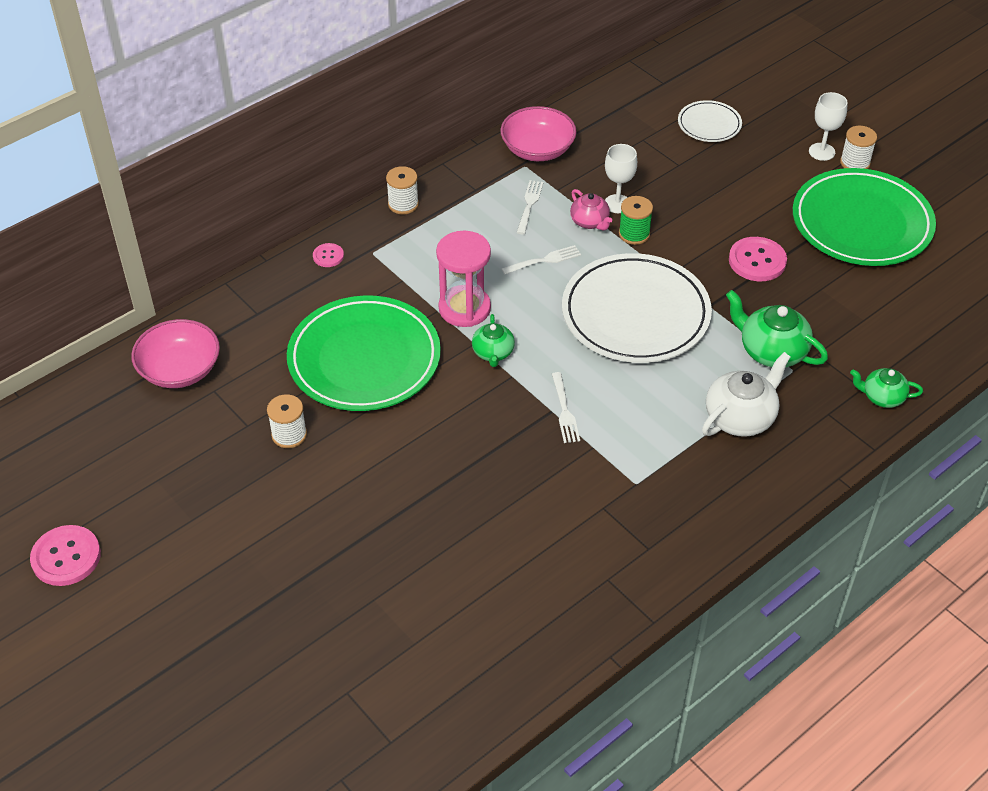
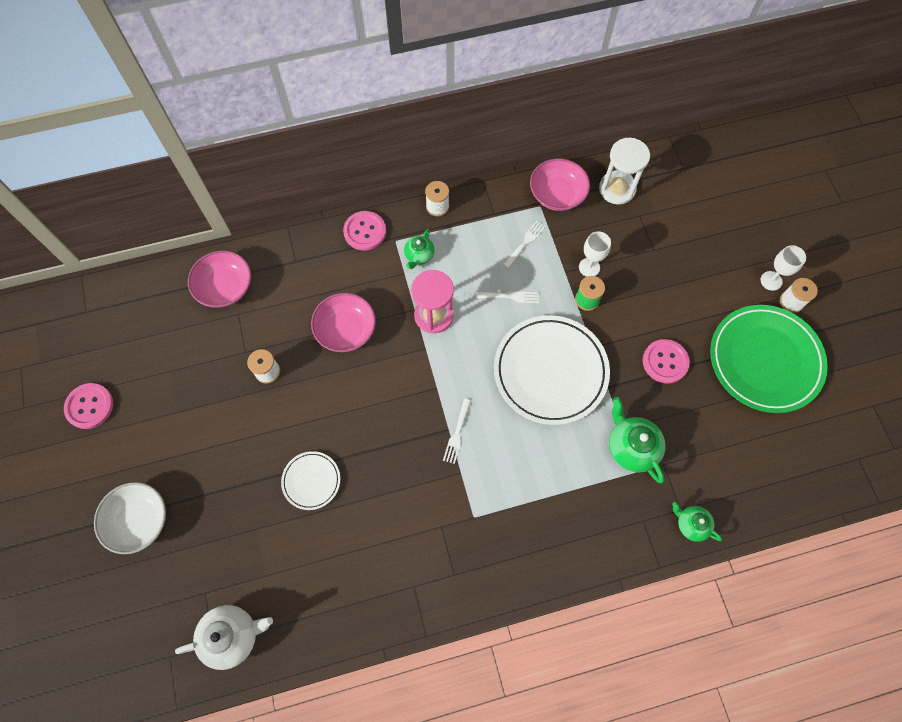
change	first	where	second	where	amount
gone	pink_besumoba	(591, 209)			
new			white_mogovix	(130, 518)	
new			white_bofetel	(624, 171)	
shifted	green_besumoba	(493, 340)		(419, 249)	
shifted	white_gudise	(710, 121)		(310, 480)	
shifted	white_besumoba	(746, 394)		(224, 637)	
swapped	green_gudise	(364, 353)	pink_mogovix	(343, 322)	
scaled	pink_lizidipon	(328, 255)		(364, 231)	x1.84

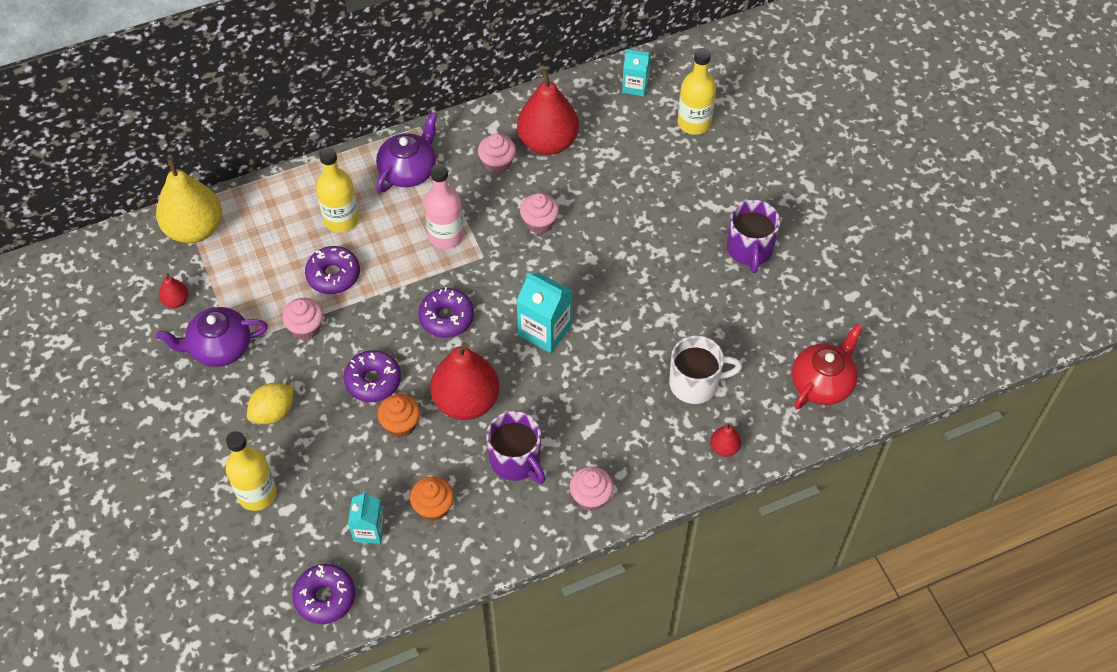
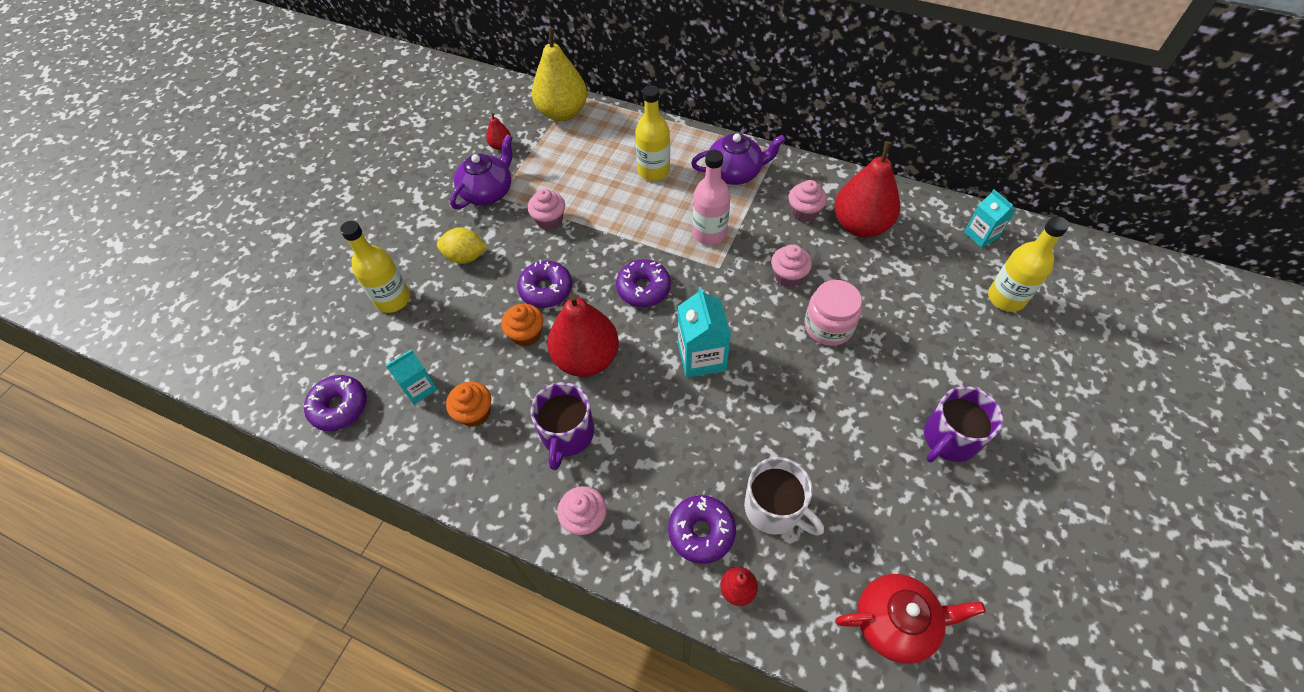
change	first	where	second	where	amount
new			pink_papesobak	(833, 313)	
shifted	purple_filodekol	(332, 270)		(702, 529)	
rotated	purple_besumoba	(212, 337)		(481, 171)	90 degrees clockwise

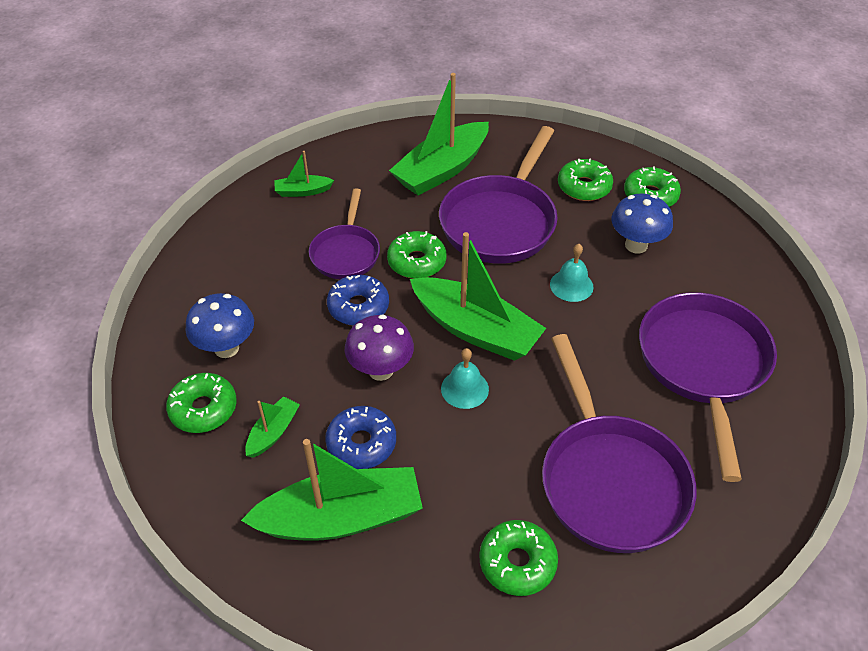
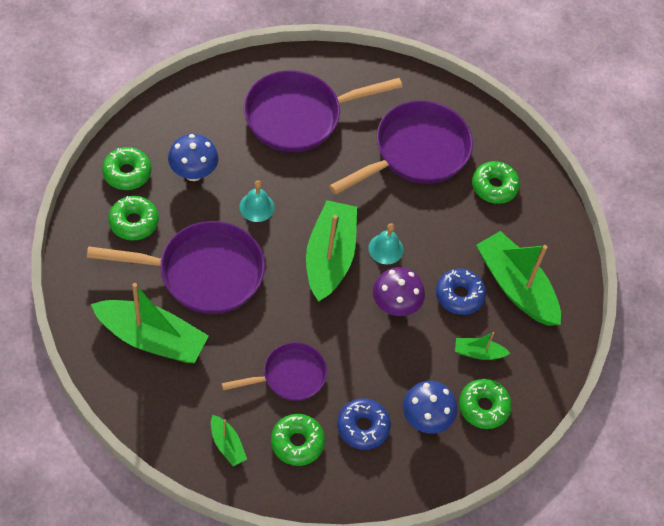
change	first	where	second	where	amount
shifted	blue_filodekol	(358, 300)		(364, 424)	
shifted	green_filodekol	(417, 255)		(298, 440)	

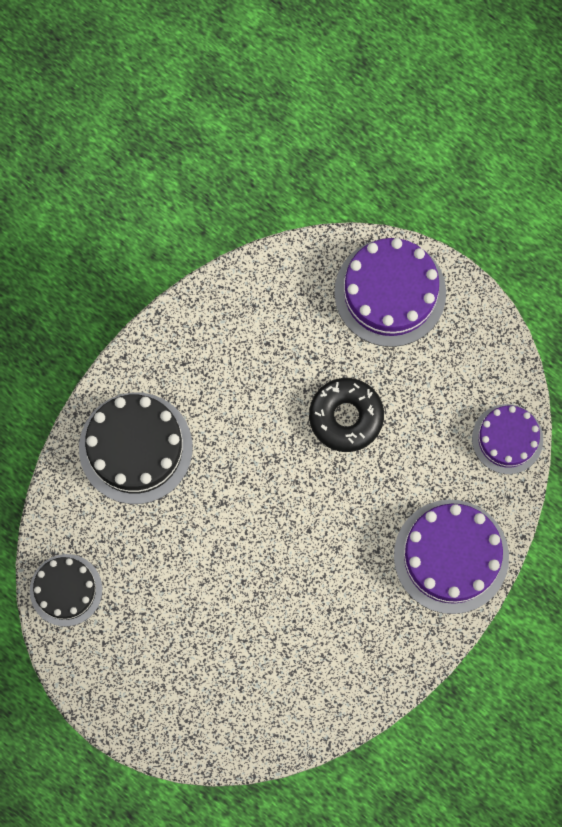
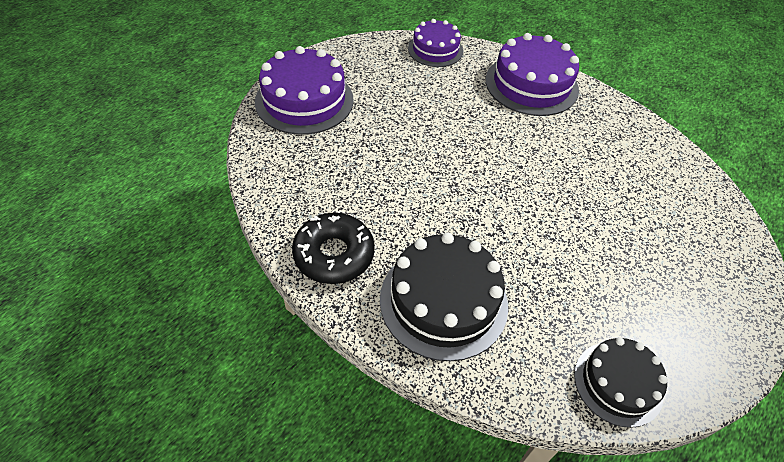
change	first	where	second	where	amount
shifted	black_filodekol	(346, 415)		(333, 248)	

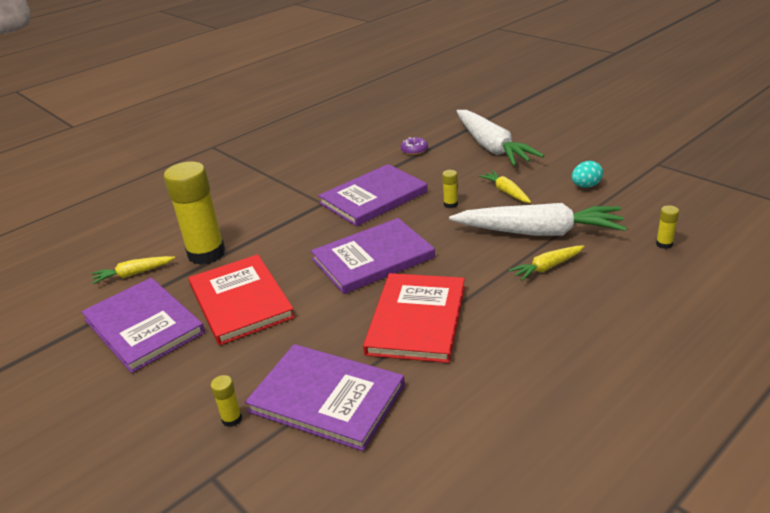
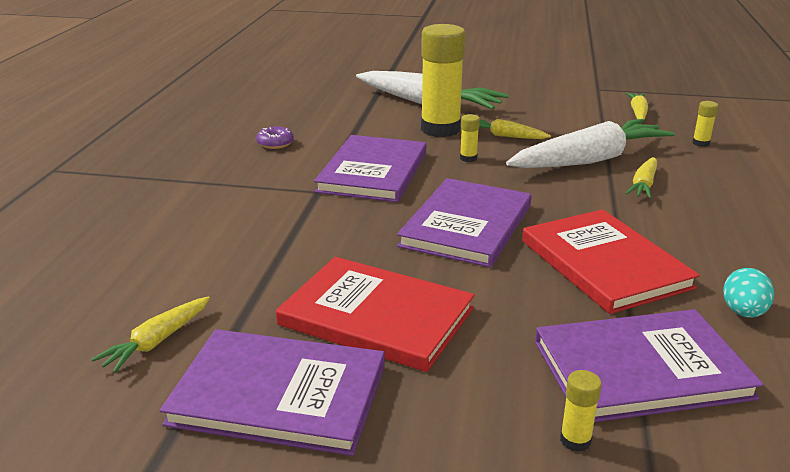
change	first	where	second	where	amount
new			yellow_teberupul	(637, 106)	
shifted	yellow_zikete	(194, 213)		(443, 80)	
shifted	purple_filodekol	(414, 146)		(275, 137)	
shifted	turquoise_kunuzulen	(587, 174)		(748, 293)	

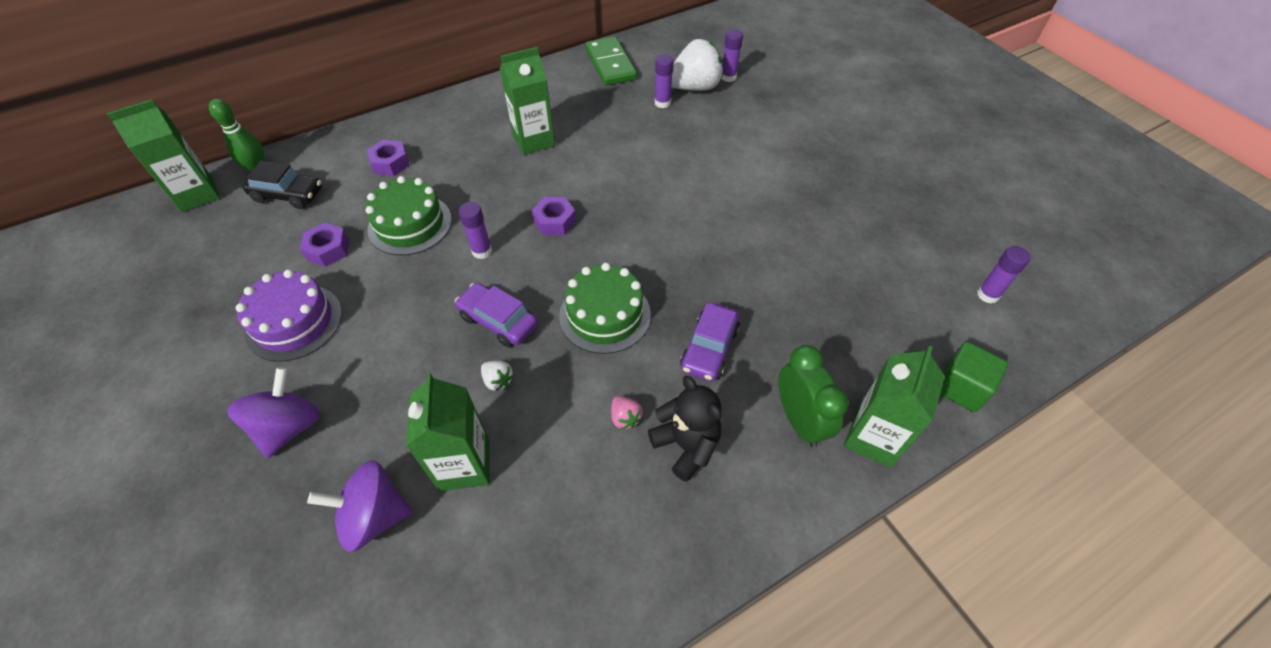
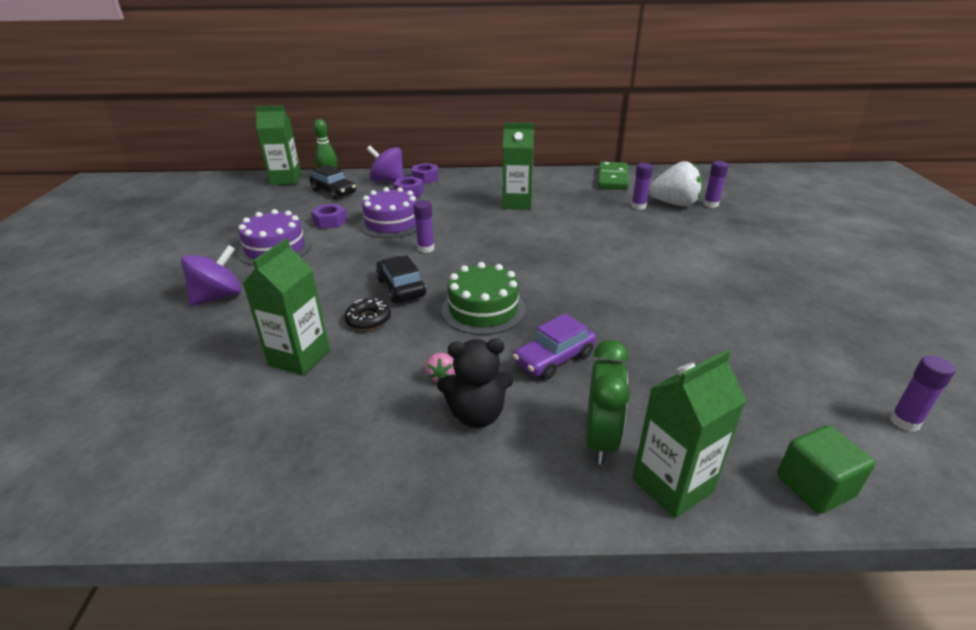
change	first	where	second	where	amount
shifted	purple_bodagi	(360, 506)		(385, 164)	
shifted	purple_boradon	(554, 216)		(425, 173)	
swapped	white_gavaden	(497, 376)	black_filodekol	(367, 314)	
repainted	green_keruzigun	(408, 215)	purple_keruzigun	(388, 212)	
repainted	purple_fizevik	(496, 315)	black_fizevik	(401, 279)	
rotated	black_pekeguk	(685, 429)		(475, 383)	90 degrees clockwise

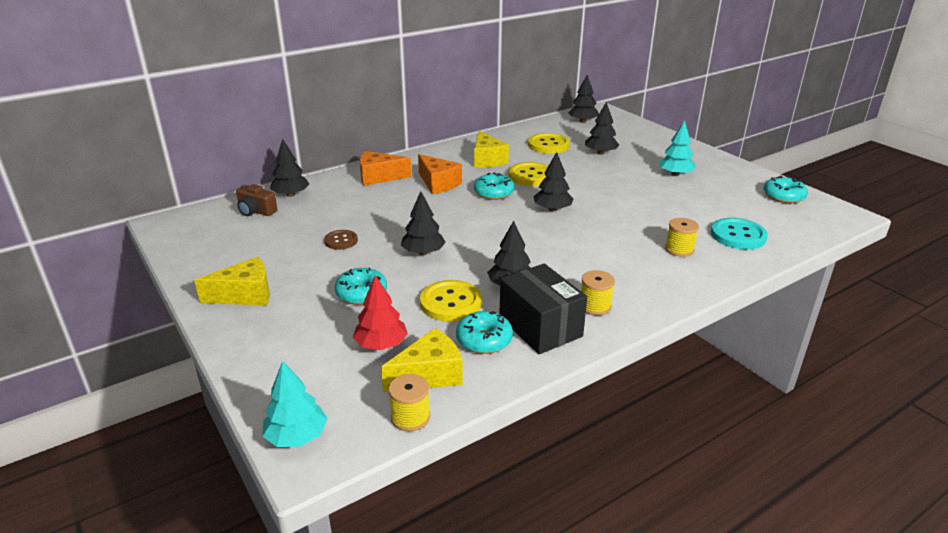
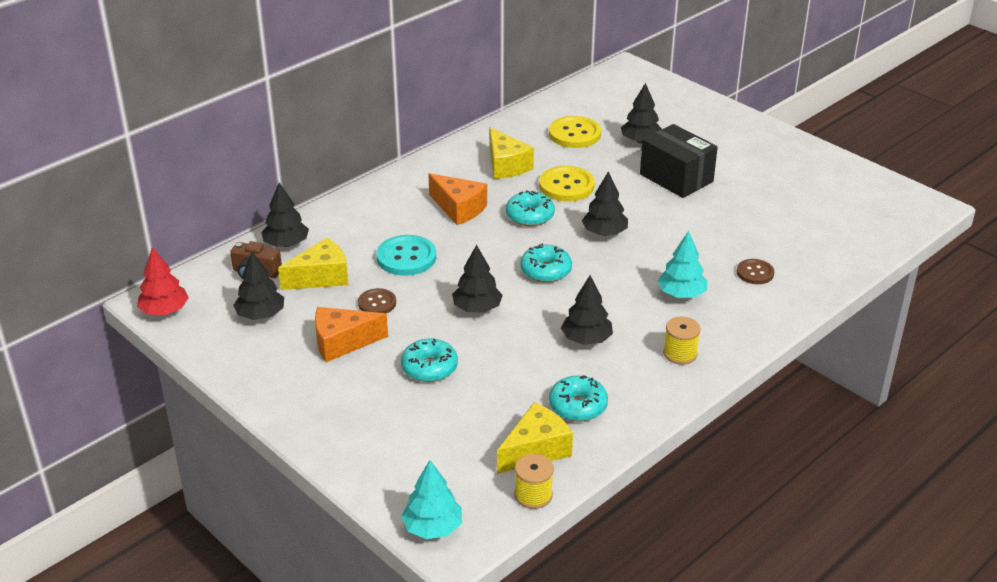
change	first	where	second	where	amount
gone	yellow_lizidipon	(451, 301)			
shifted	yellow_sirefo	(232, 281)		(313, 264)	
shifted	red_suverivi	(380, 312)		(163, 281)	
shifted	orange_sirefo	(386, 168)		(351, 334)	
shifted	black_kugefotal	(543, 308)		(679, 161)	
shifted	black_suverivi	(583, 99)		(258, 286)	
shifted	turquoise_suverivi	(676, 148)		(682, 264)	
shifted	turquoise_lizidipon	(739, 234)		(406, 255)	
shifted	turquoise_filodekol	(786, 189)		(546, 263)	
swapped	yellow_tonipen	(682, 237)	brown_lizidipon	(755, 271)	

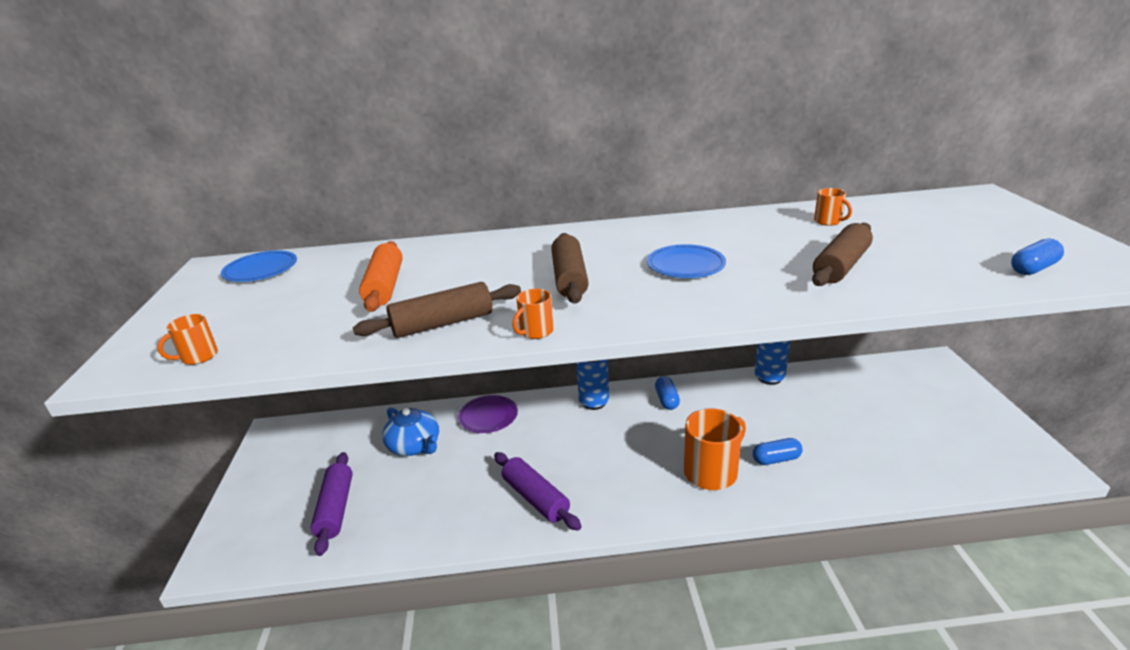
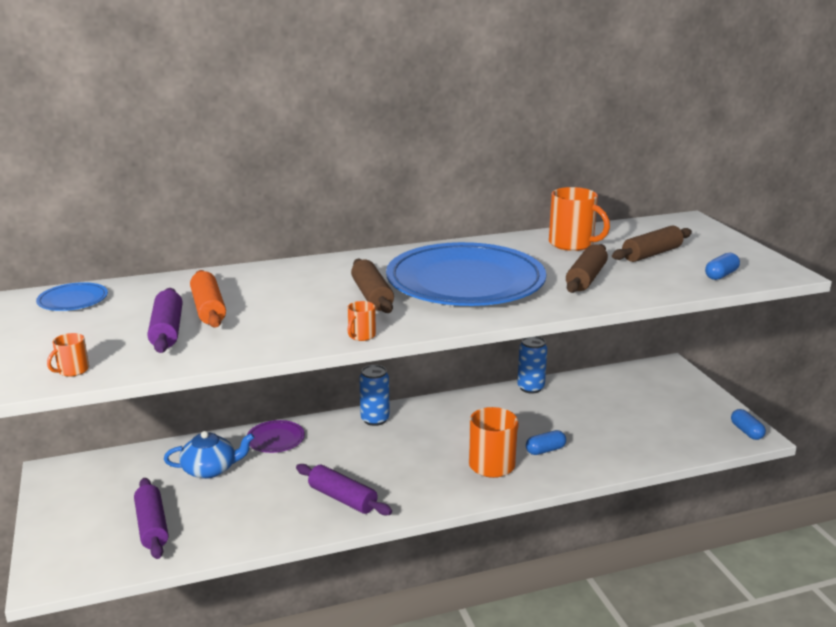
change	first	where	second	where	amount
new			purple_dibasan	(165, 320)	
shifted	brown_dibasan	(437, 310)		(652, 244)	
shifted	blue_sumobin	(667, 393)		(748, 424)	
rotated	blue_besumoba	(410, 432)		(209, 455)	45 degrees counterclockwise
scaled	blue_gudise	(686, 261)		(466, 274)	x2.46
scaled	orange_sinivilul	(833, 207)		(579, 219)	x2.05

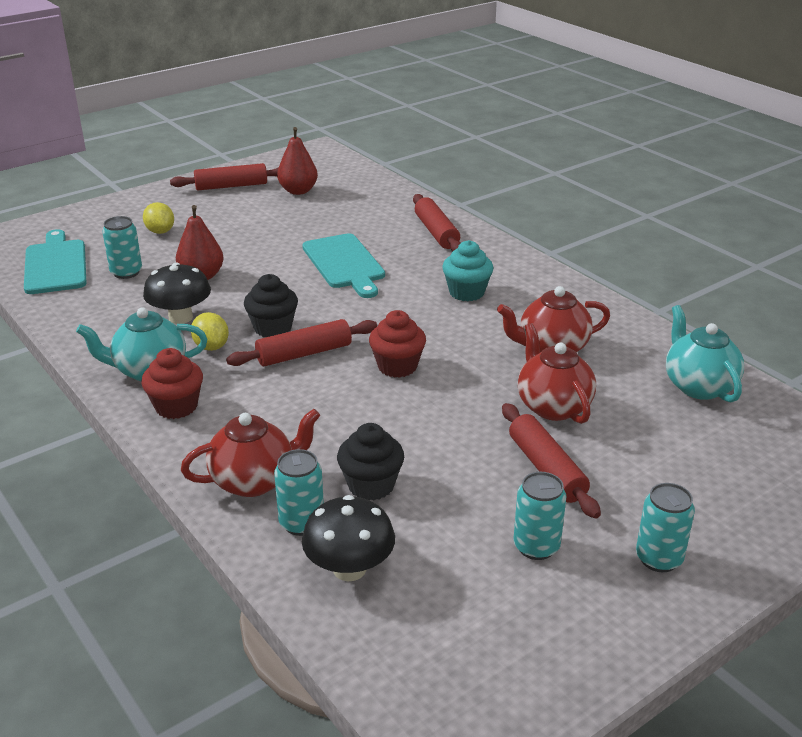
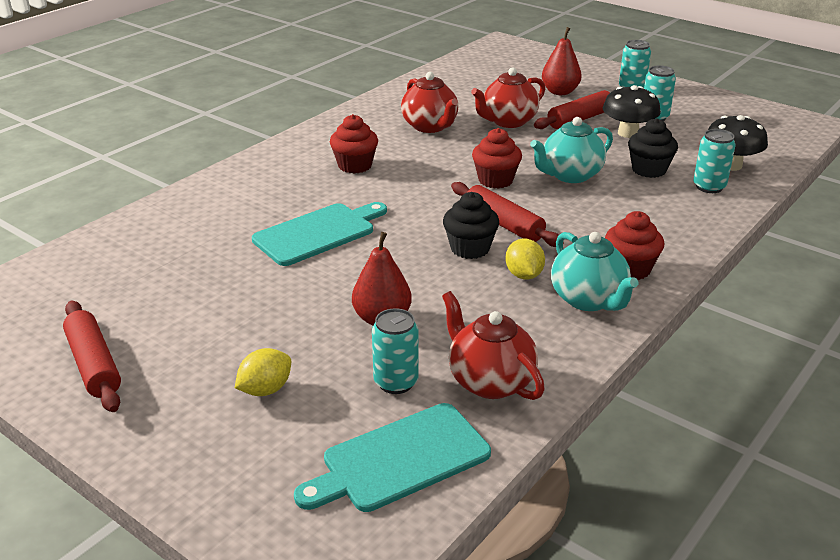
change	first	where	second	where	amount
gone	red_dibasan	(436, 223)			
shifted	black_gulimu	(177, 293)		(632, 111)	
shifted	red_besumoba	(250, 453)		(493, 345)	
shifted	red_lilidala	(297, 161)		(562, 61)	
shifted	turquoise_besumoba	(705, 353)		(571, 150)	
repainted	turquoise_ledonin	(467, 271)	red_ledonin	(354, 144)	
rotated	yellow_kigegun	(210, 331)		(525, 259)	60 degrees counterclockwise

